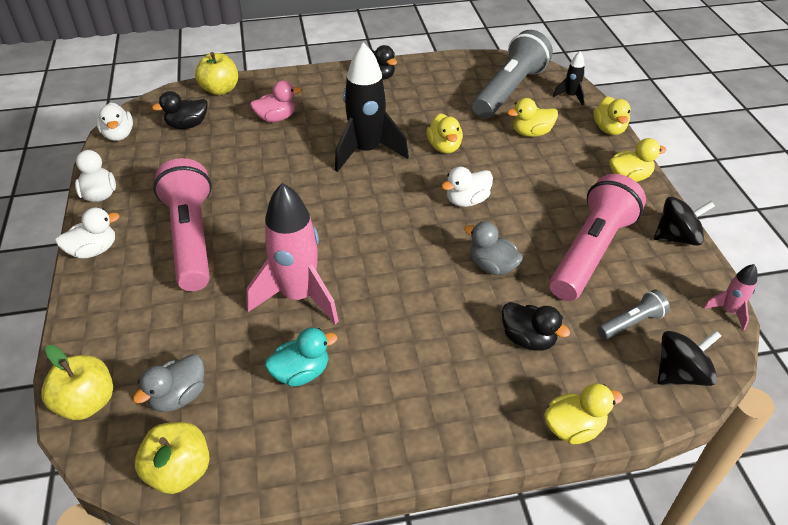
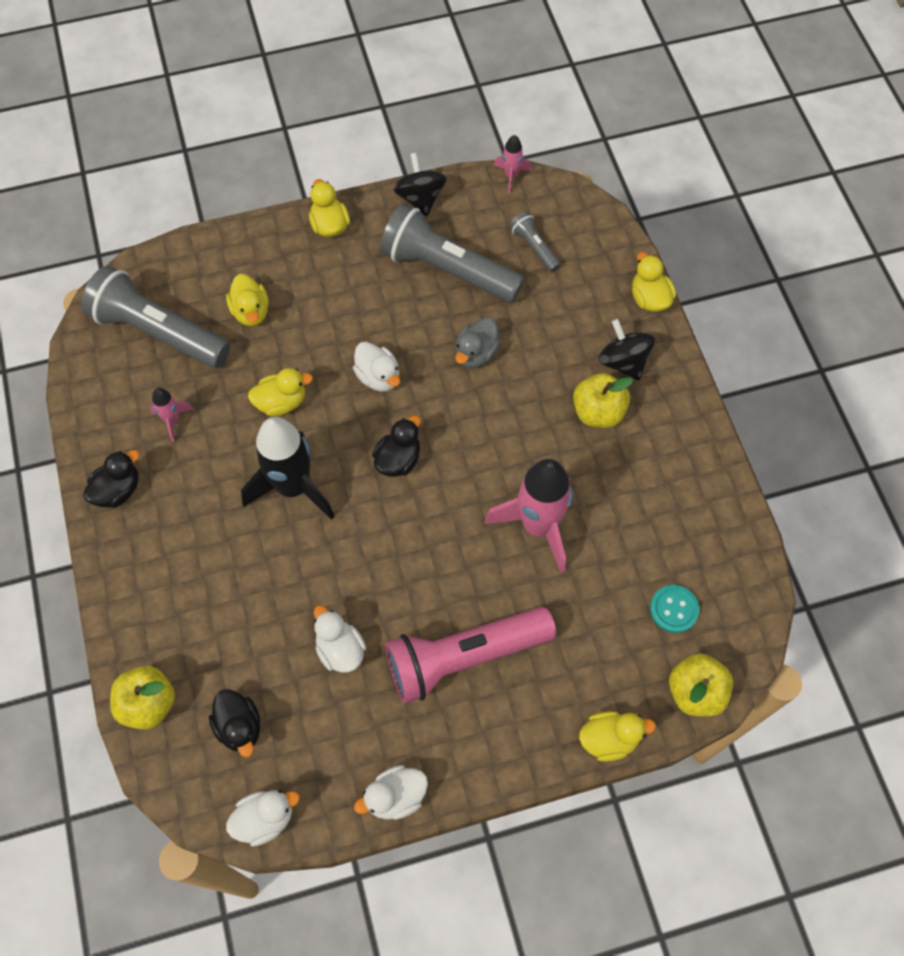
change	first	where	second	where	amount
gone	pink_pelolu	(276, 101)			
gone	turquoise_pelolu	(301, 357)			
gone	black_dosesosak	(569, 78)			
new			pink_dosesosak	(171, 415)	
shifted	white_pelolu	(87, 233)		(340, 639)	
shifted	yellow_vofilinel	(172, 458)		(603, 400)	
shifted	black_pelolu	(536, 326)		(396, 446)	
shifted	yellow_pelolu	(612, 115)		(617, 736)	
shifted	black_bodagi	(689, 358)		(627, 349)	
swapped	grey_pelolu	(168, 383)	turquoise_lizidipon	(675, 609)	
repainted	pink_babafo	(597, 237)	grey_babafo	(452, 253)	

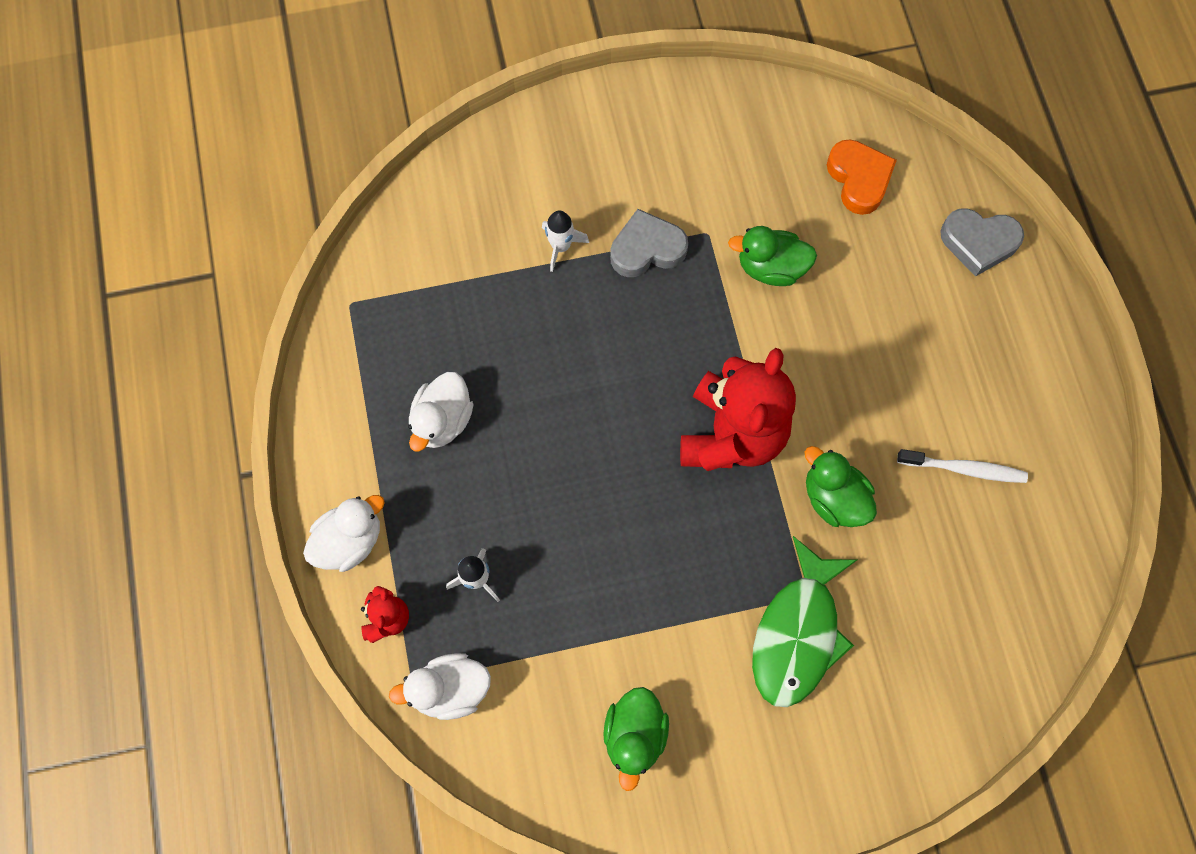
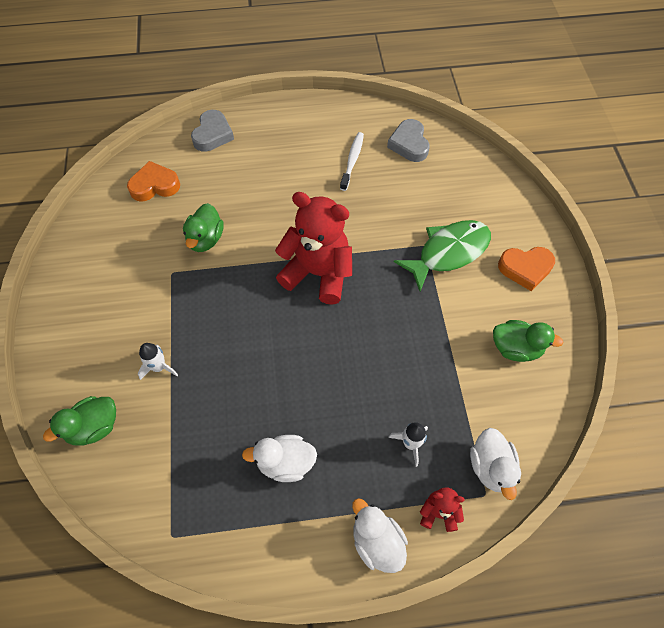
change	first	where	second	where	amount
new			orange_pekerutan	(526, 269)	
shifted	grey_pekerutan	(649, 243)		(408, 140)	
shifted	green_pelolu	(841, 486)		(79, 420)	
rotated	white_pelolu	(441, 412)		(279, 458)	150 degrees clockwise
rotated	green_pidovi	(804, 621)		(442, 255)	60 degrees counterclockwise

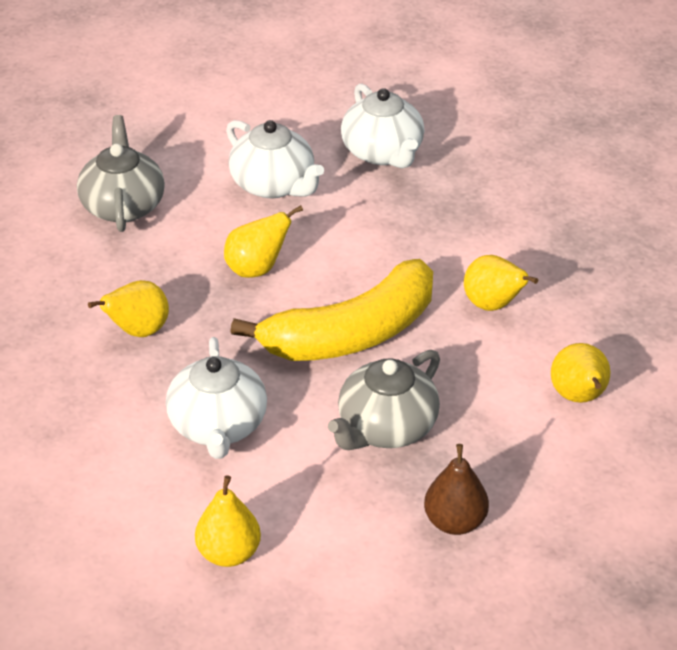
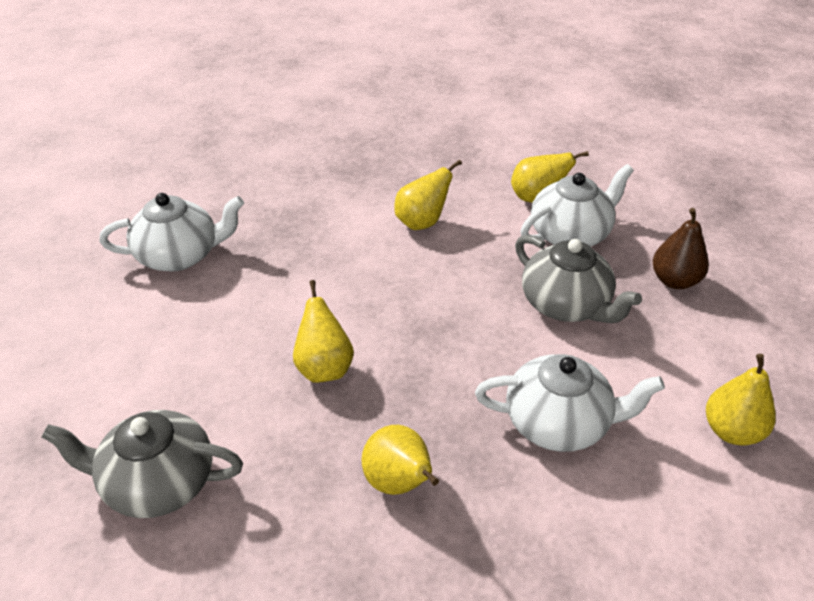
change	first	where	second	where	amount
gone	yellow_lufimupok	(331, 310)			
shifted	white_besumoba	(275, 159)		(577, 205)	

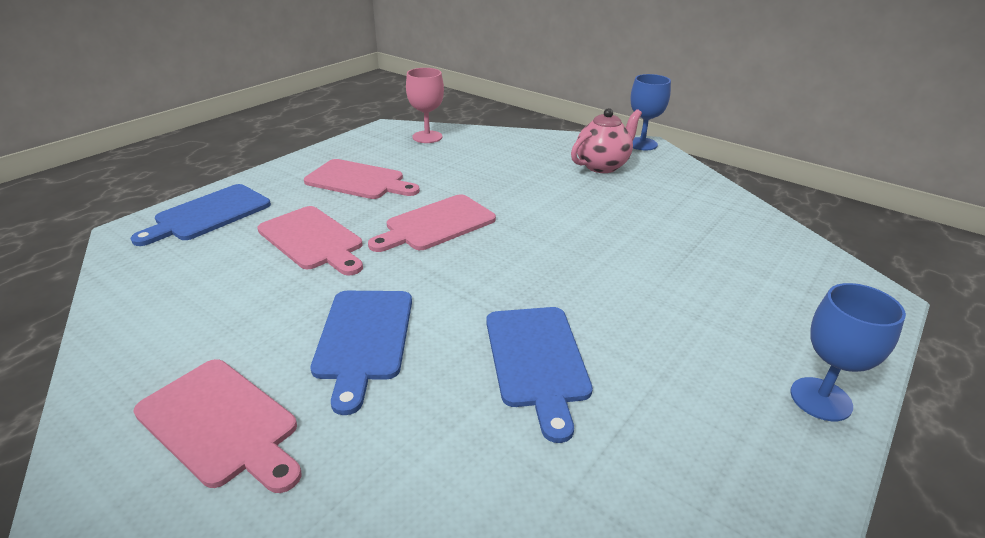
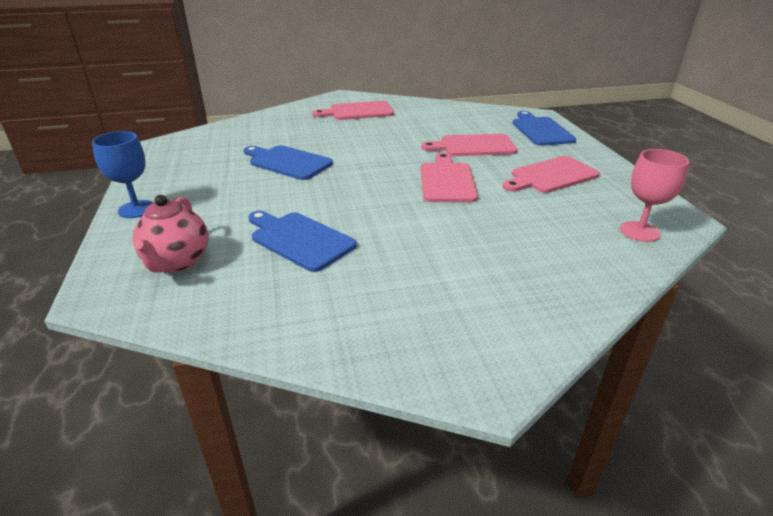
change	first	where	second	where	amount
gone	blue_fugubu	(651, 112)			
shifted	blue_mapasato	(361, 353)		(302, 241)	
shifted	pink_besumoba	(606, 140)		(170, 234)	

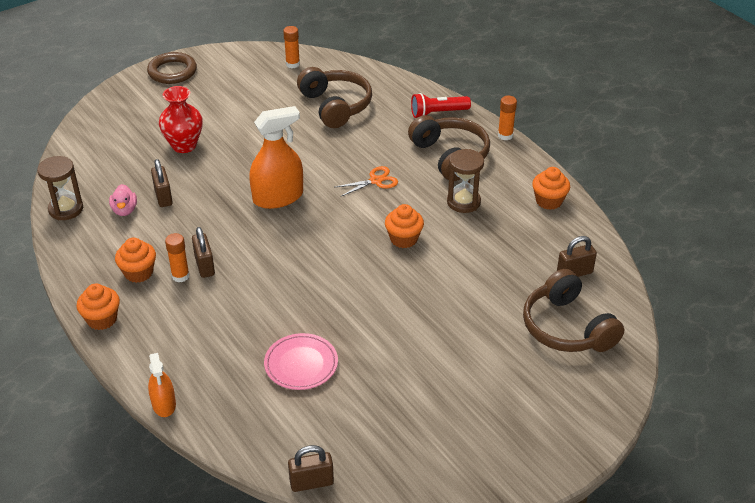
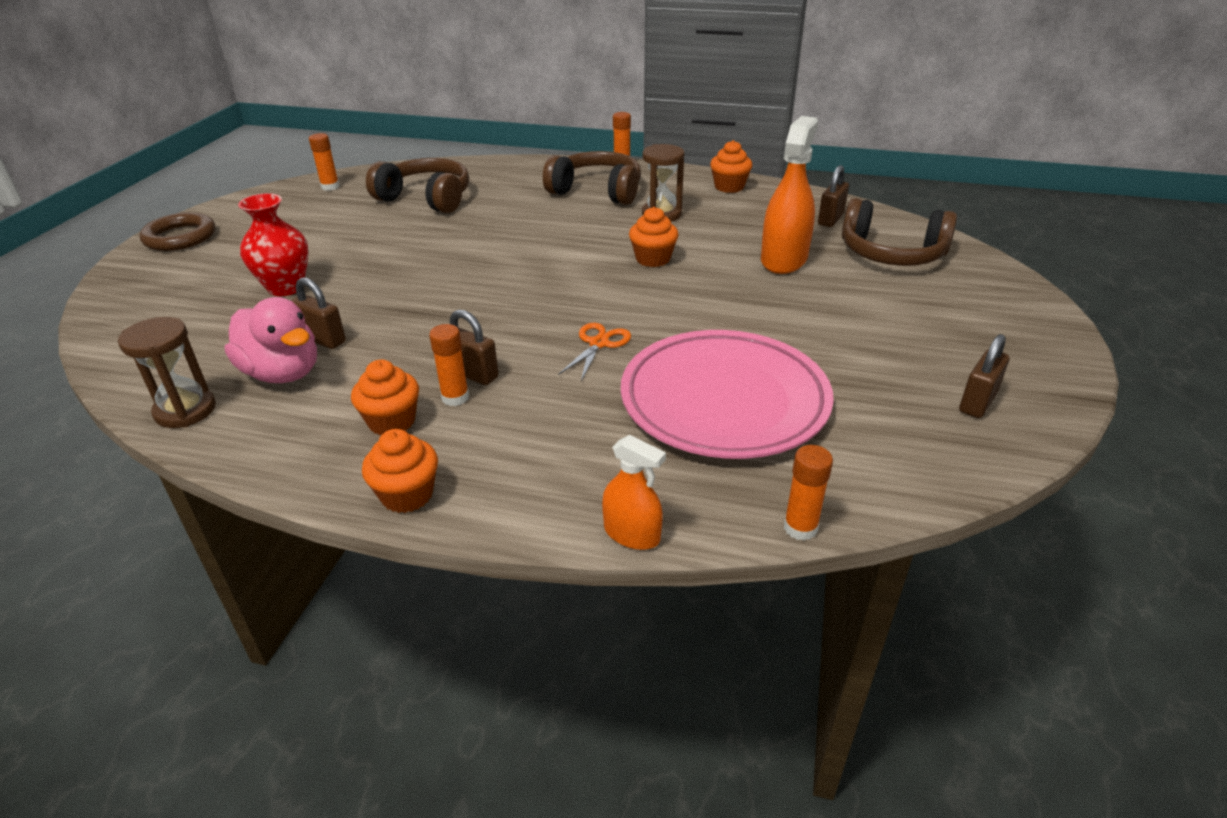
change	first	where	second	where	amount
gone	red_babafo	(441, 105)			
new			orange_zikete	(808, 493)	
shifted	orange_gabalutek	(276, 157)		(789, 195)	
shifted	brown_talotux	(311, 468)		(984, 376)	
shifted	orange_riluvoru	(367, 181)		(594, 352)	
scaled	pink_pelolu	(123, 200)		(271, 340)	x1.80
scaled	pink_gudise	(301, 361)		(727, 394)	x1.94

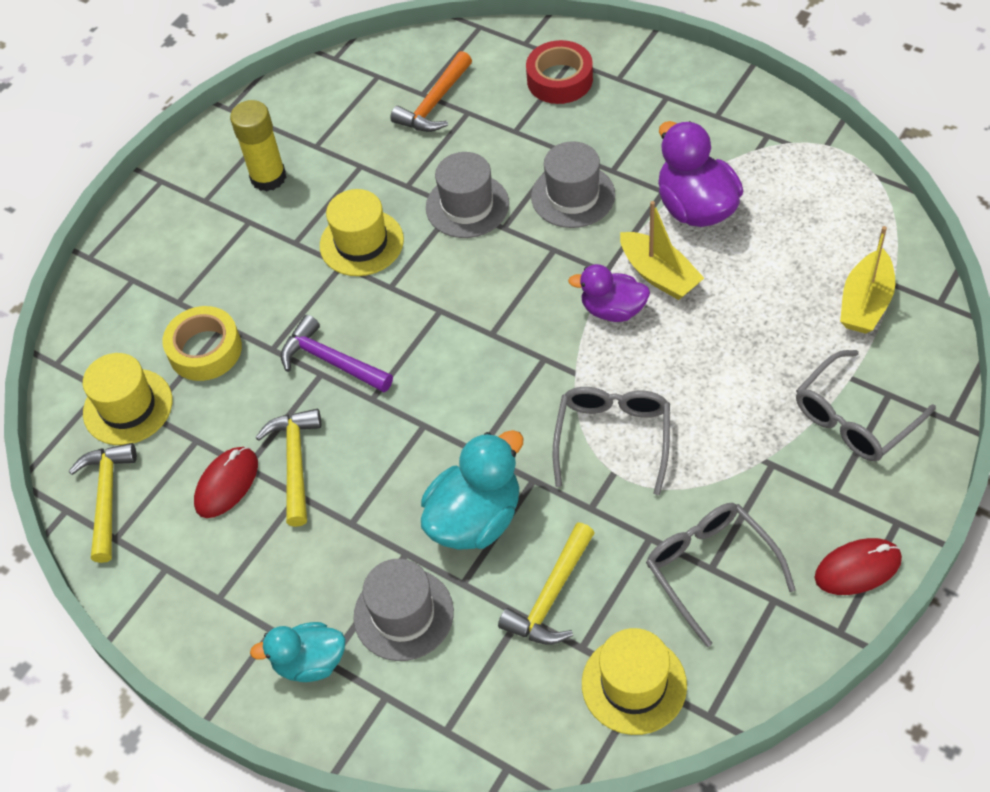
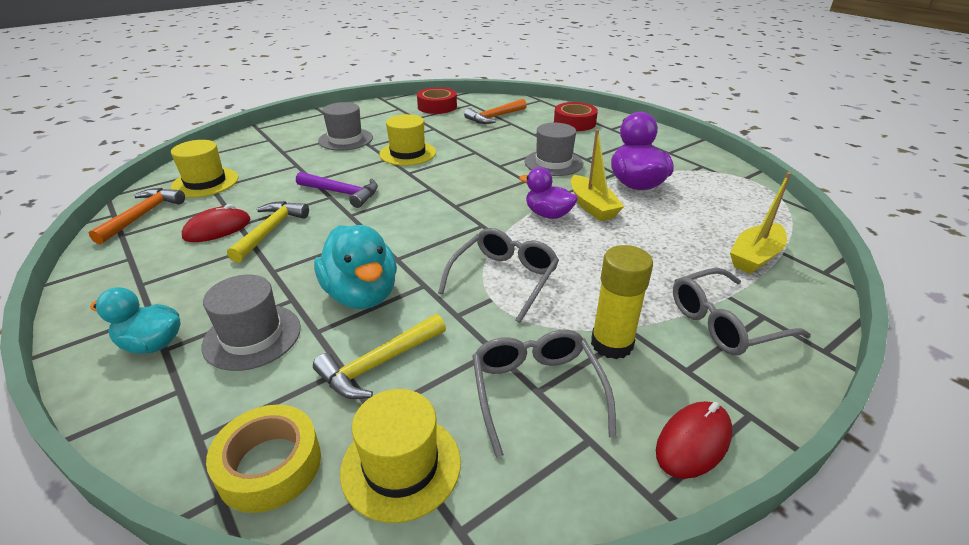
change	first	where	second	where	amount
new			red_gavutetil	(437, 100)	
shifted	yellow_gavutetil	(202, 343)		(263, 459)	
shifted	yellow_zikete	(258, 146)		(622, 302)	
shifted	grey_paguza	(467, 195)		(345, 126)	
repainted	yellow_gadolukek	(102, 503)	orange_gadolukek	(137, 216)	
rotated	purple_gadolukek	(337, 353)		(337, 190)	150 degrees clockwise
rotated	turquoise_pelolu	(472, 490)		(355, 267)	90 degrees clockwise
rotated	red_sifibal	(858, 566)		(694, 440)	45 degrees counterclockwise

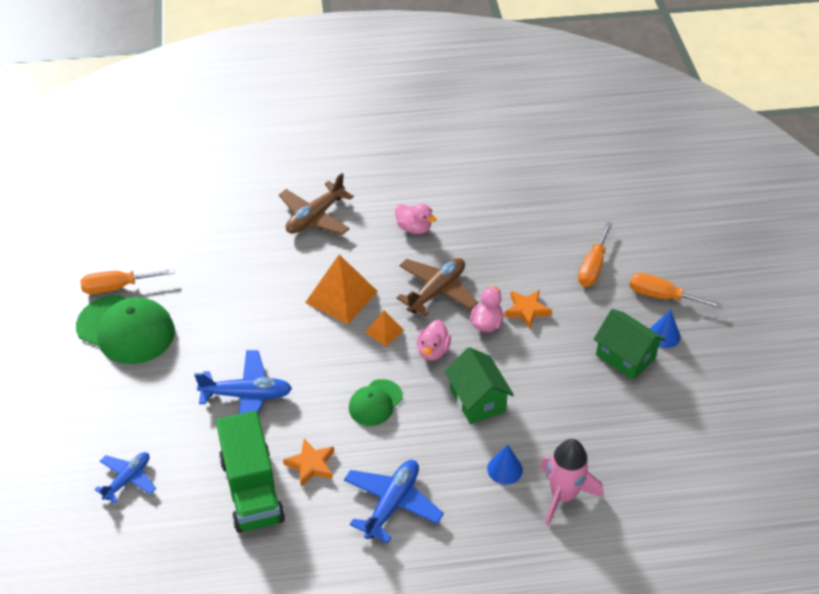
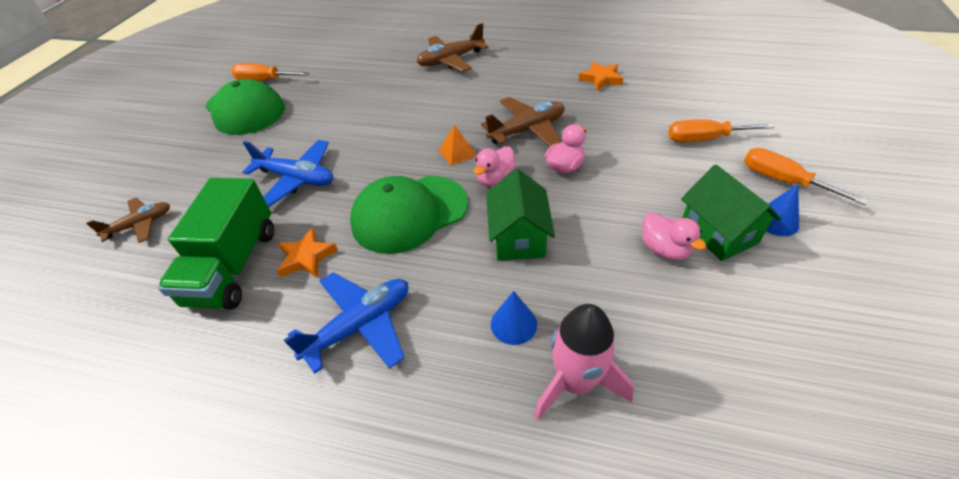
change	first	where	second	where	amount
gone	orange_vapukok	(341, 289)			
shifted	pink_pelolu	(416, 219)		(674, 236)	
shifted	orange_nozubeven	(528, 309)		(601, 76)	
repainted	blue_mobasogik	(125, 477)	brown_mobasogik	(128, 220)	
rotated	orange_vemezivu	(595, 254)		(721, 130)	45 degrees clockwise
scaled	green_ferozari	(376, 402)		(409, 215)	x1.80

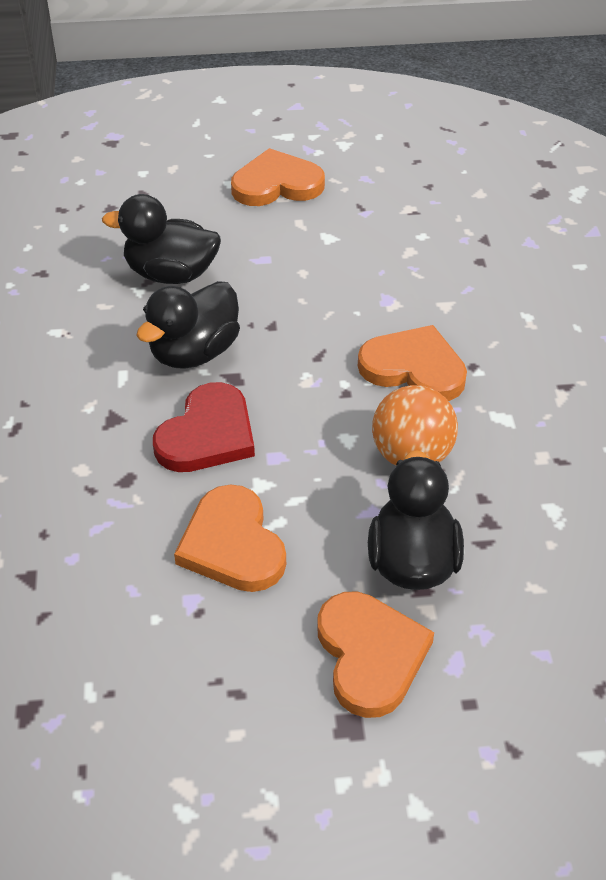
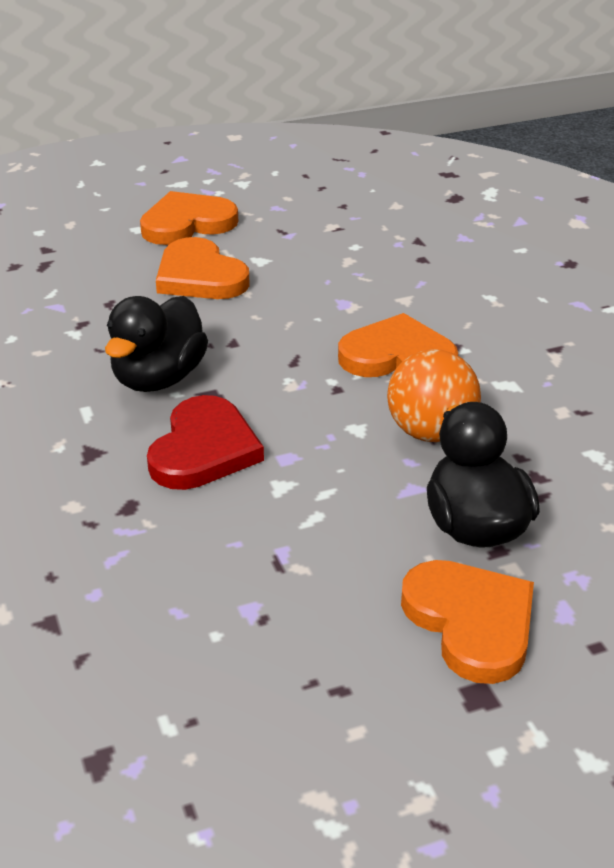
change	first	where	second	where	amount
gone	black_pelolu	(161, 239)			
shifted	orange_pekerutan	(230, 538)		(203, 268)	

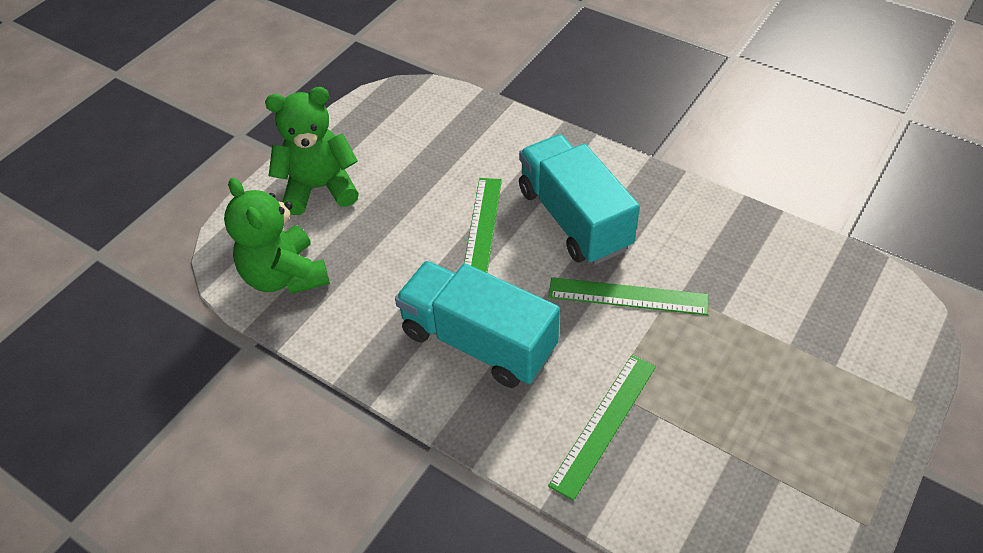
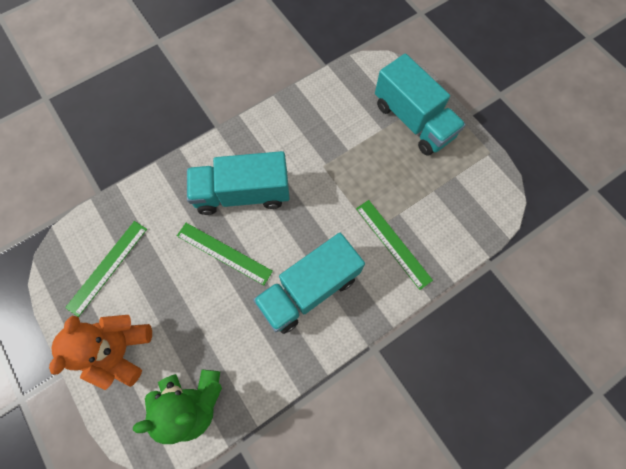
change	first	where	second	where	amount
new			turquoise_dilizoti	(420, 105)	
shifted	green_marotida	(628, 296)		(106, 269)	
repainted	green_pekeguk	(312, 151)	orange_pekeguk	(100, 352)	

